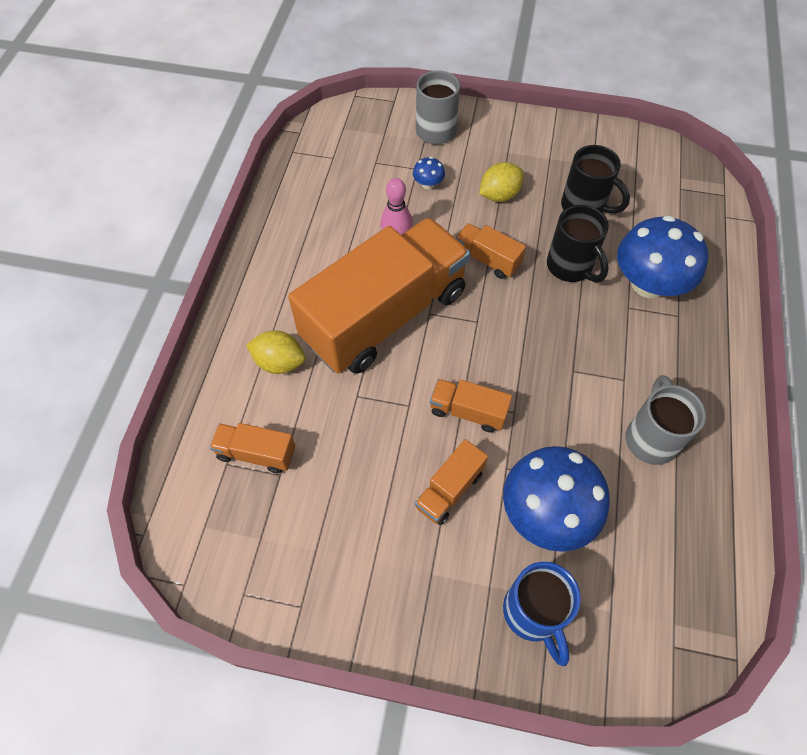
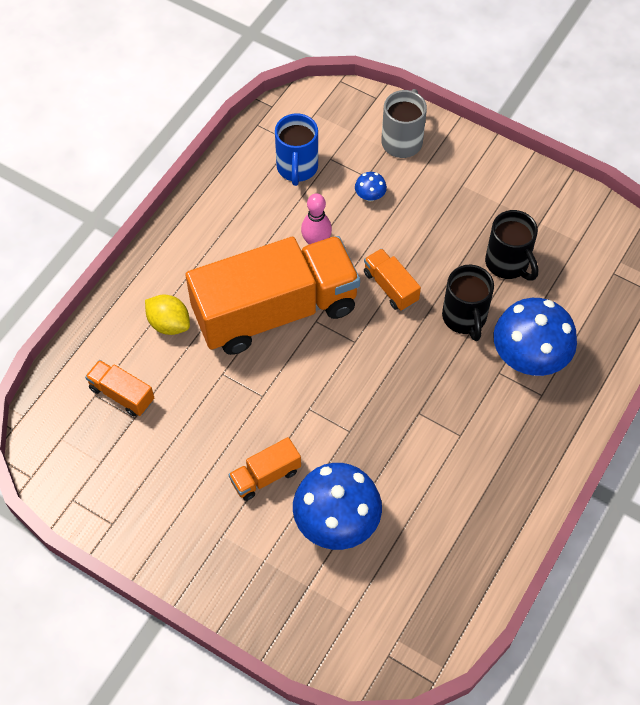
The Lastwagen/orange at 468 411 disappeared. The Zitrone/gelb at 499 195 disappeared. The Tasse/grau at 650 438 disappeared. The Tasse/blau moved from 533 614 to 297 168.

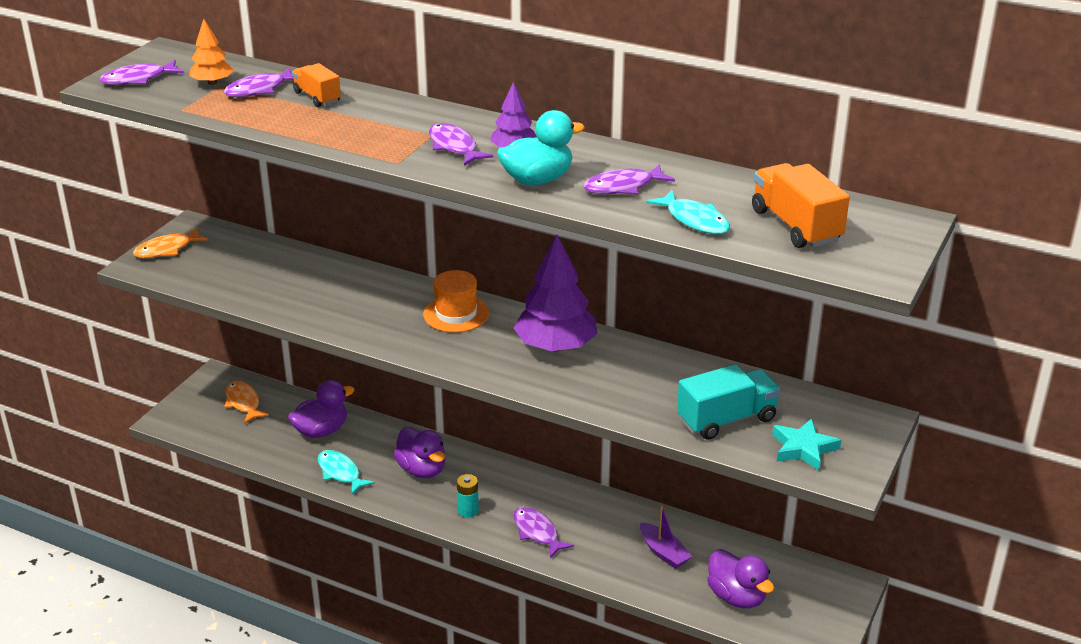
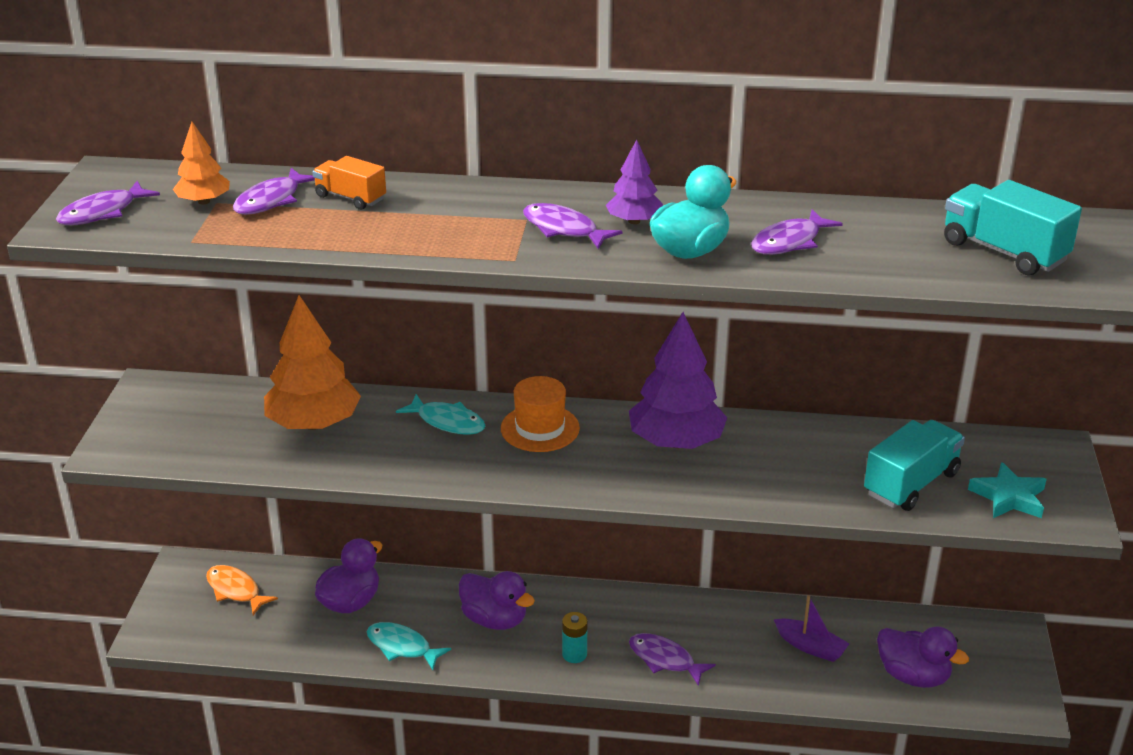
The Fisch/orange at 167 249 disappeared. The Baum/orange at 314 423 appeared. The Fisch/türkis moved from 694 220 to 447 422. The Lastwagen/orange at 796 226 became the Lastwagen/türkis at 1004 252.

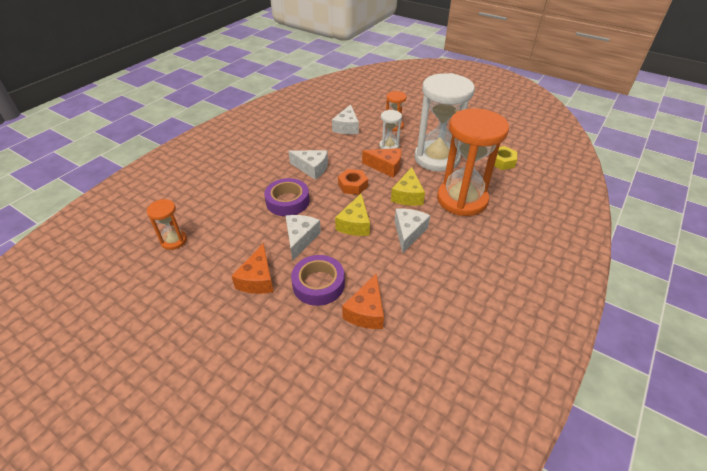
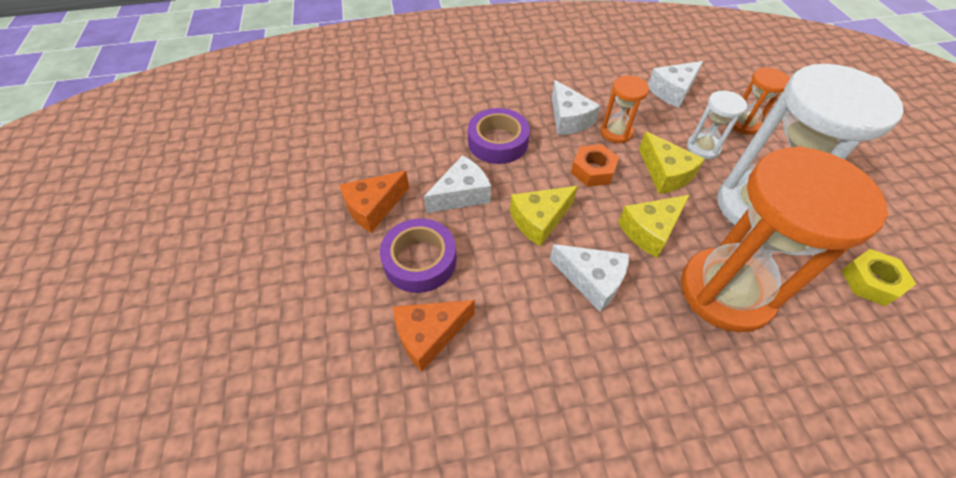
The Sanduhr/orange moved from 174 240 to 616 132. The Käse/orange at 386 167 became the Käse/gelb at 665 173. The Käse/weiß at 408 233 turned 60 degrees clockwise.

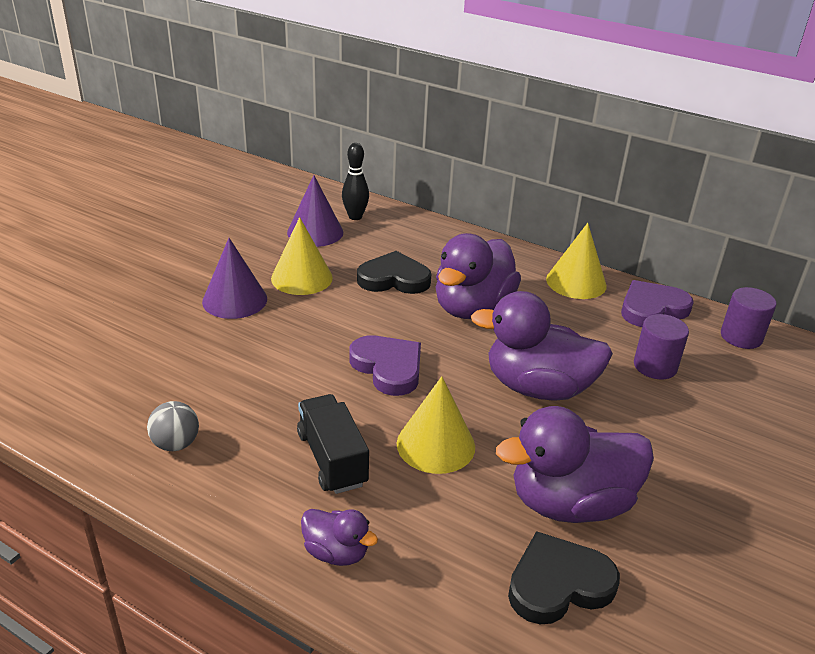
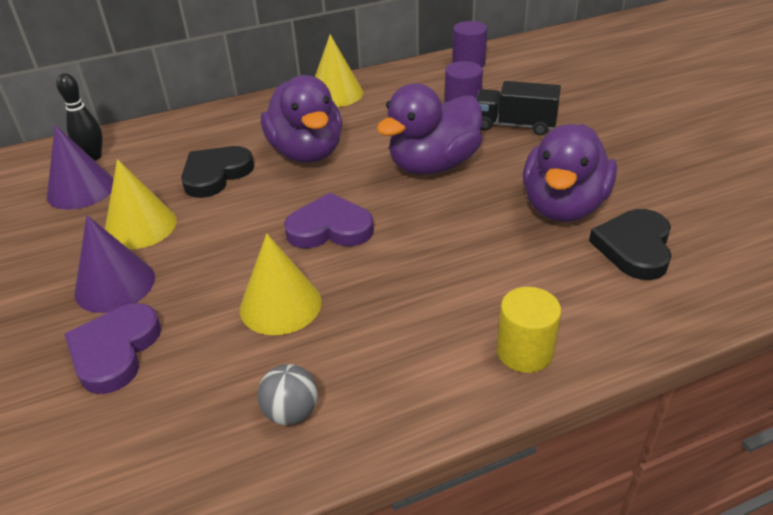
The Lastwagen/schwarz moved from 332 459 to 515 125. The Kegel/gelb moved from 435 445 to 280 305. The Herz/lila moved from 652 308 to 115 351. The Ente/lila at 336 552 was replaced by the Vollzylinder/gelb at 524 352.

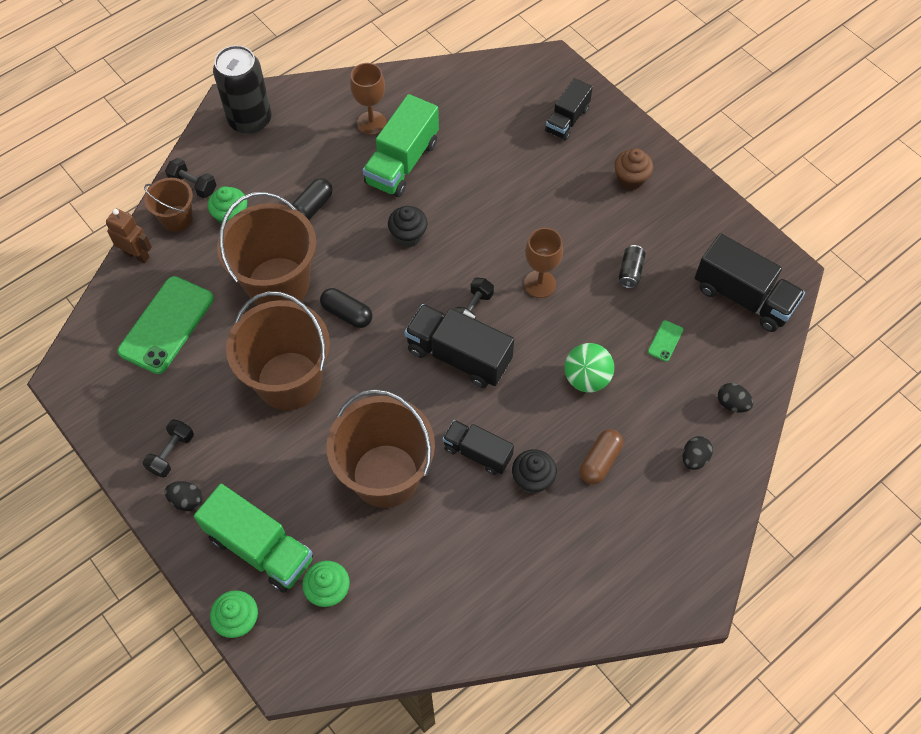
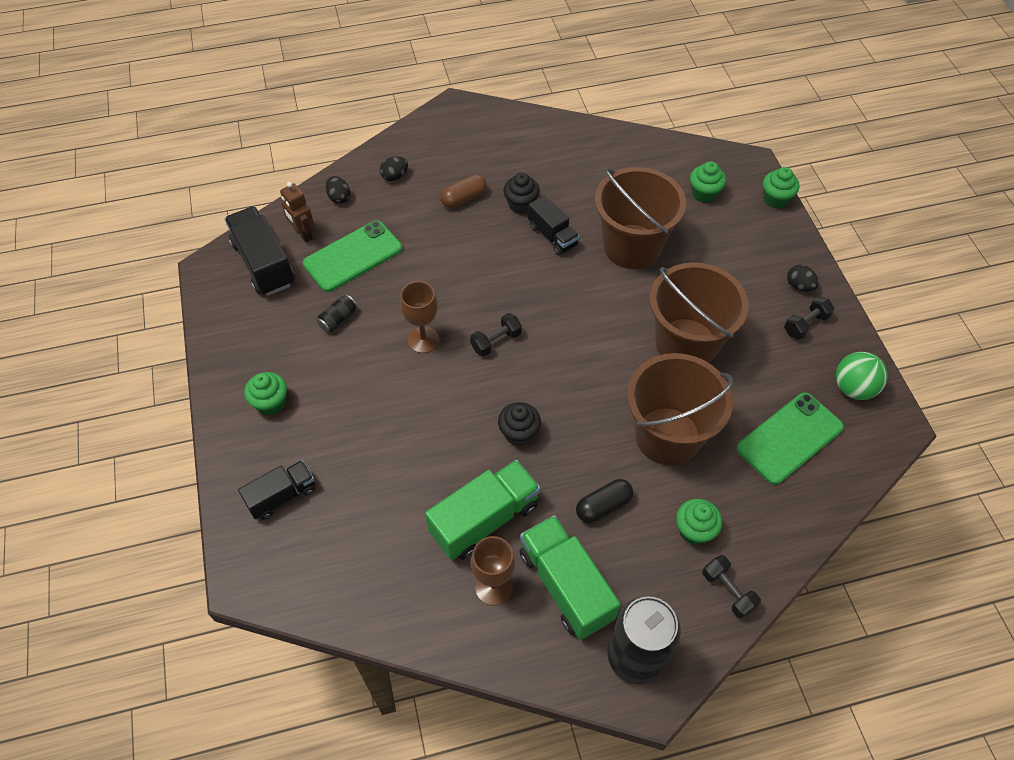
The Eimer/braun at 177 218 disappeared. The Kapsel/schwarz at 347 314 disappeared. The Lastwagen/schwarz at 459 356 disappeared. The Roboter/braun moved from 137 255 to 303 234. The Lastwagen/grün moved from 260 548 to 566 585. The Ball/grün moved from 586 378 to 853 388. The Muffin/braun at 630 179 became the Muffin/grün at 271 403. The Handy/grün at 665 341 changed to 2.39 times the size.

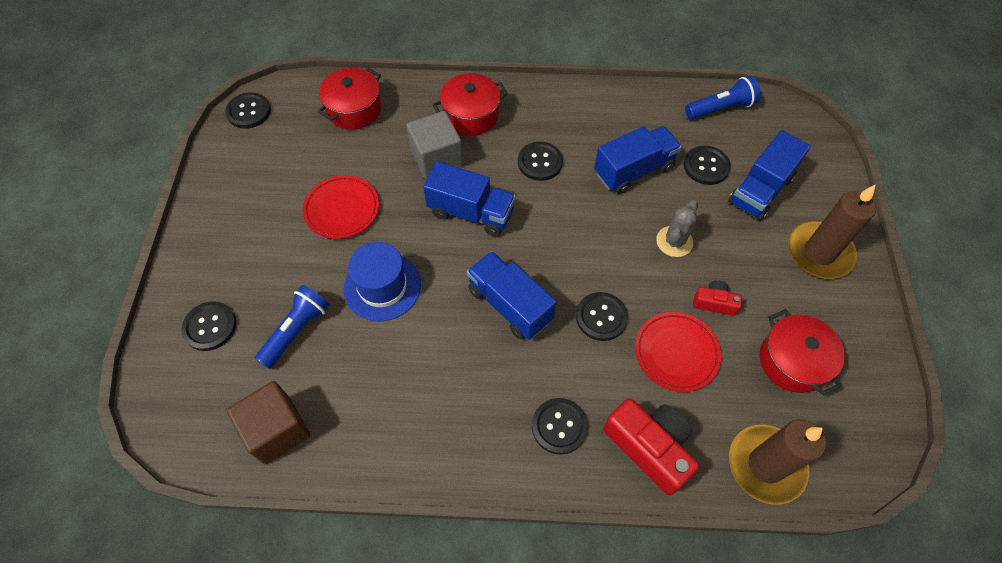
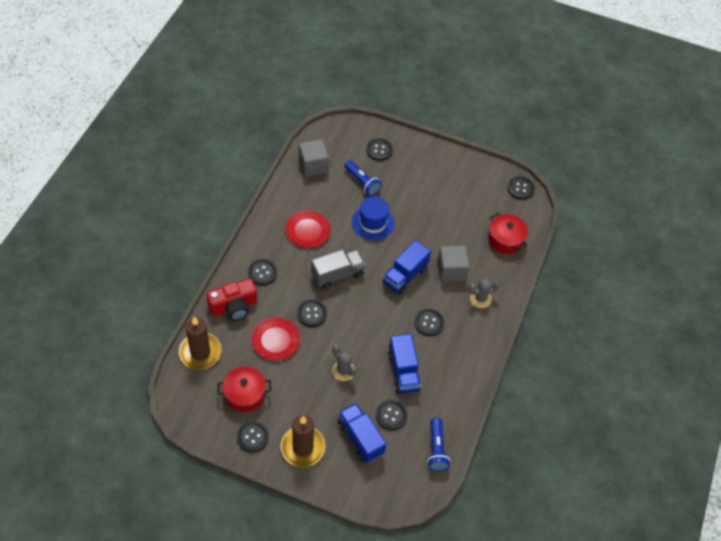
The Kamera/rot at 714 303 disappeared. The Knopf/schwarz at 252 437 appeared. The Teller/rot moved from 342 209 to 308 230. The Kochtopf/rot at 471 115 was replaced by the Kaktus/grau at 480 299. The Kubus/braun at 277 430 became the Kubus/grau at 313 166. The Lastwagen/blau at 510 305 became the Lastwagen/grau at 337 274.

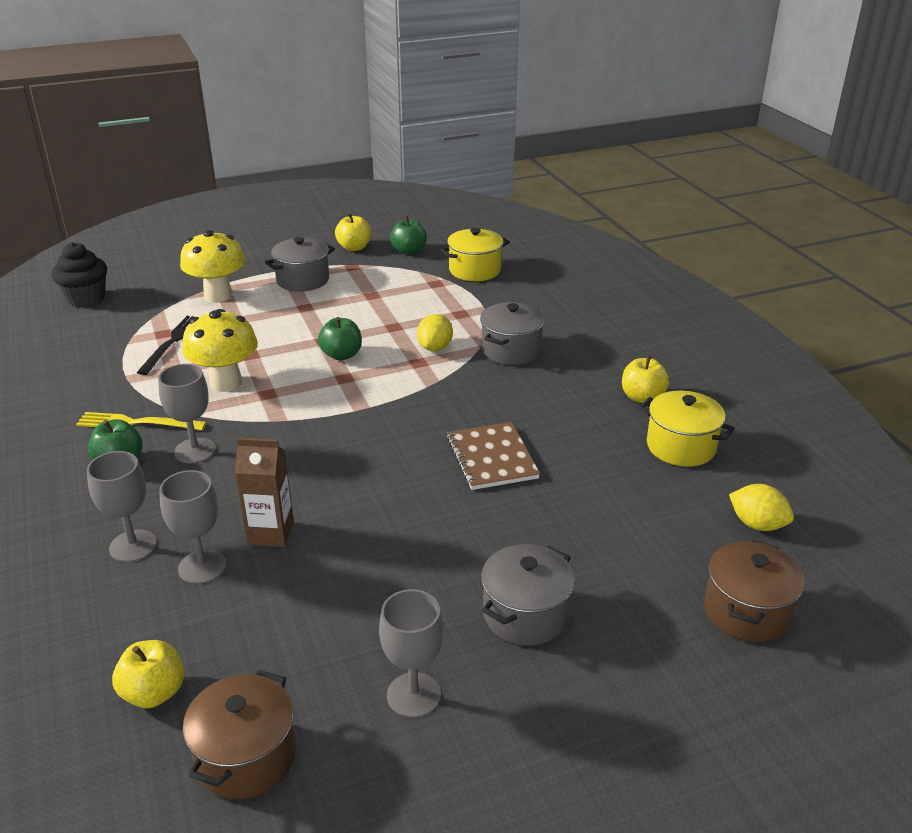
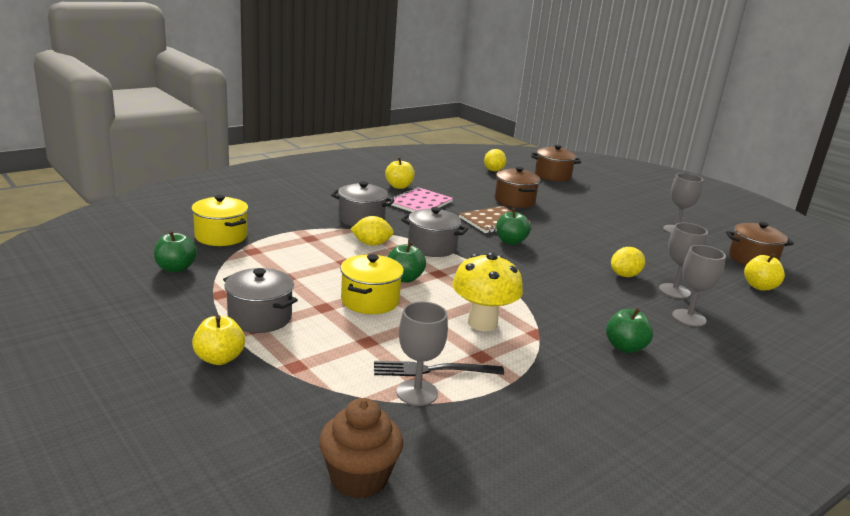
The Gabel/gelb at 137 423 disappeared. The Pilz/gelb at 218 296 disappeared. The Notizbuch/rosa at 420 203 appeared. The Kochtopf/braun at 514 201 appeared. The Apfel/grün at 510 241 appeared. The Kelch/grau moved from 195 451 to 417 392. The Apfel/gelb moved from 354 247 to 219 358. The Kochtopf/grau moved from 525 614 to 432 247. The Kochtopf/gelb moved from 681 447 to 370 301. The Getränkekarton/braun at 270 533 was replaced by the Zitrone/gelb at 625 275. The Muffin/schwarz at 86 298 became the Muffin/braun at 359 478.

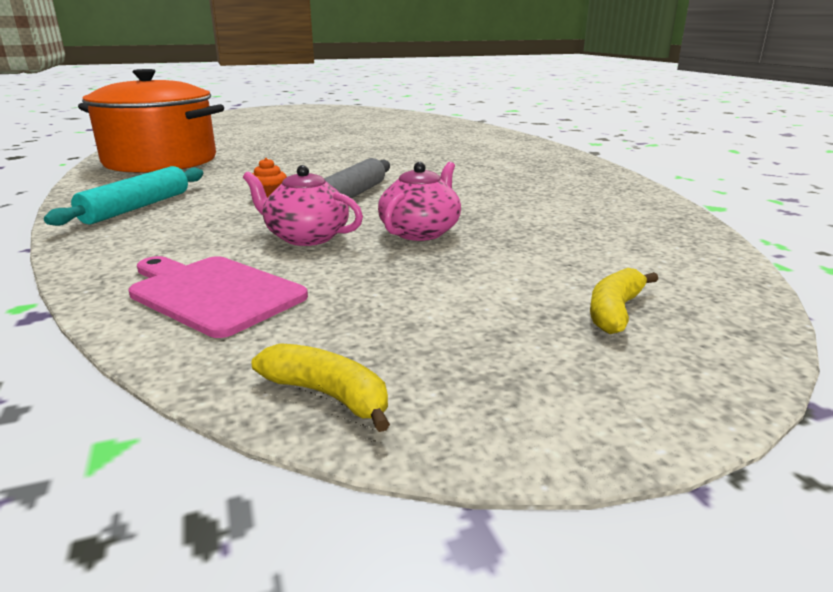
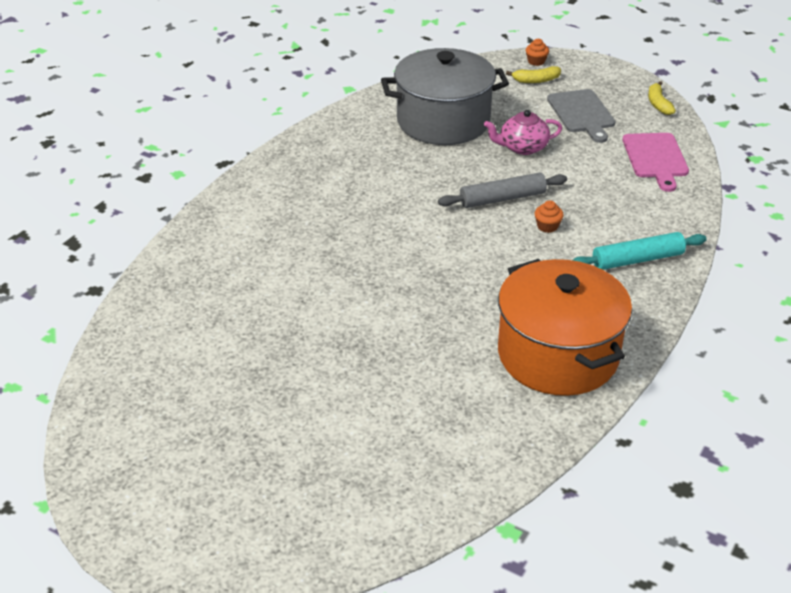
The Teekanne/rosa at 306 237 disappeared. The Kochtopf/grau at 443 121 appeared. The Muffin/orange at 536 61 appeared. The Schneidebrett/grau at 582 113 appeared.

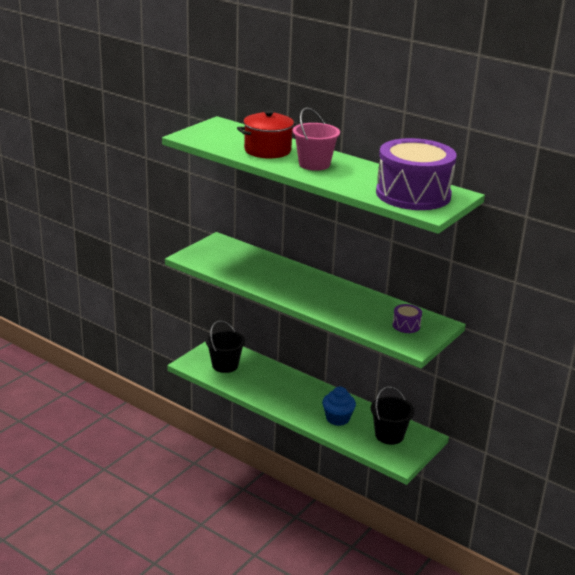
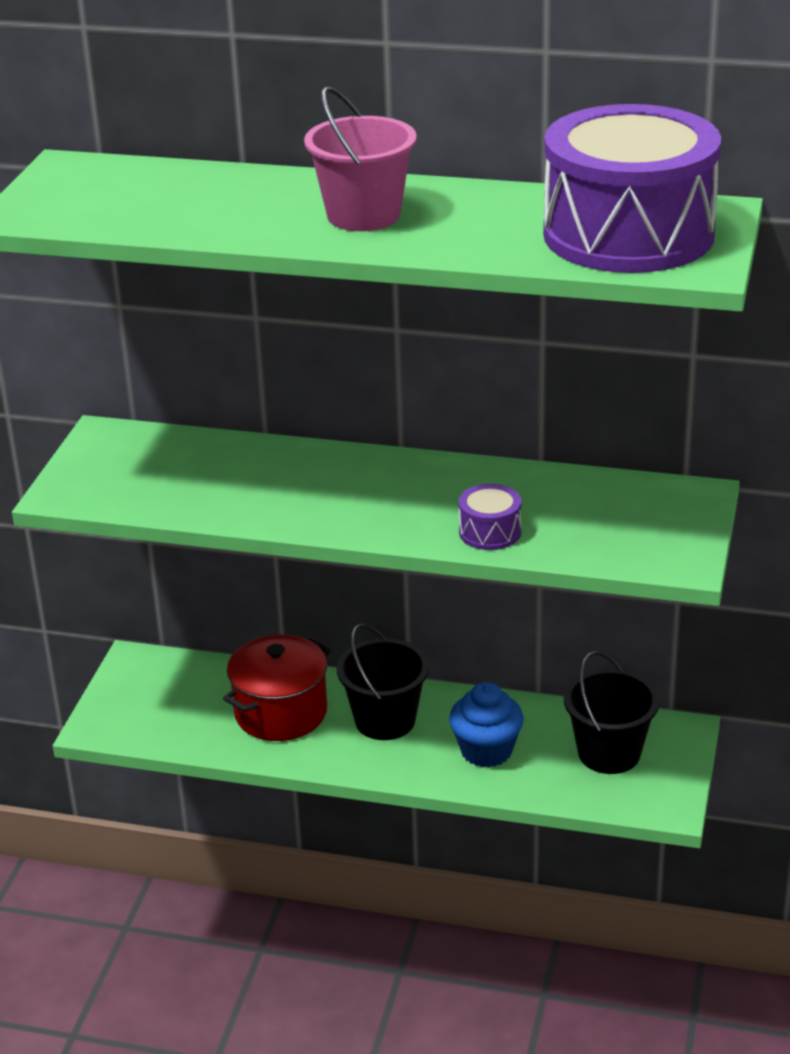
The Eimer/schwarz moved from 225 365 to 385 720. The Kochtopf/rot moved from 267 150 to 281 713. The Trommel/lila moved from 406 325 to 490 532.

